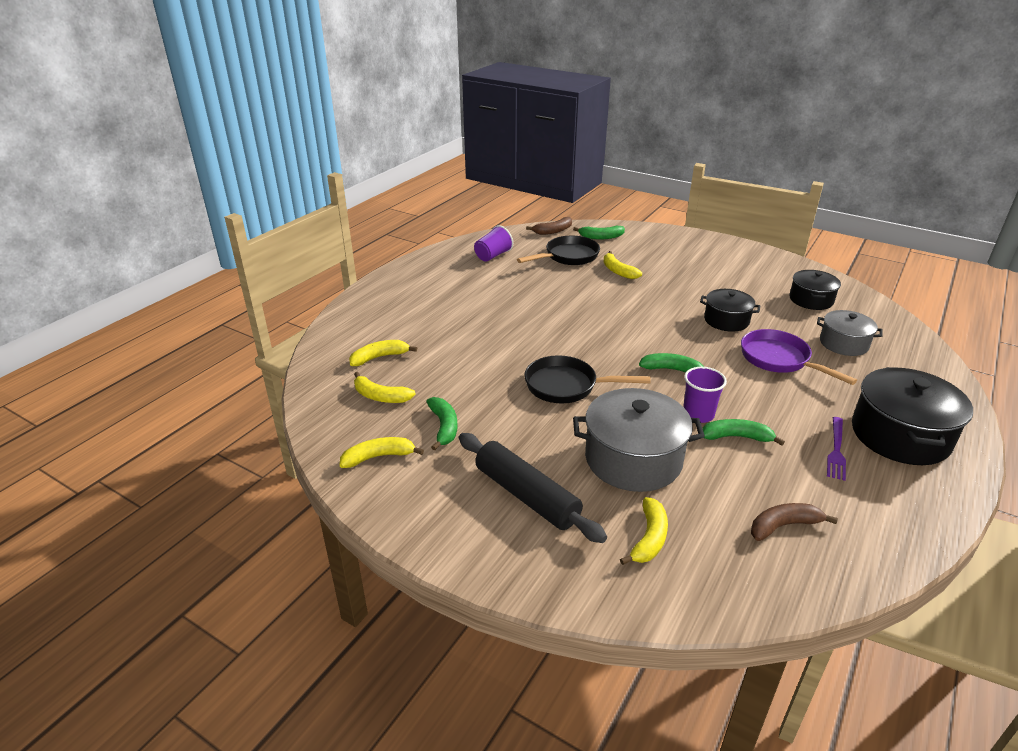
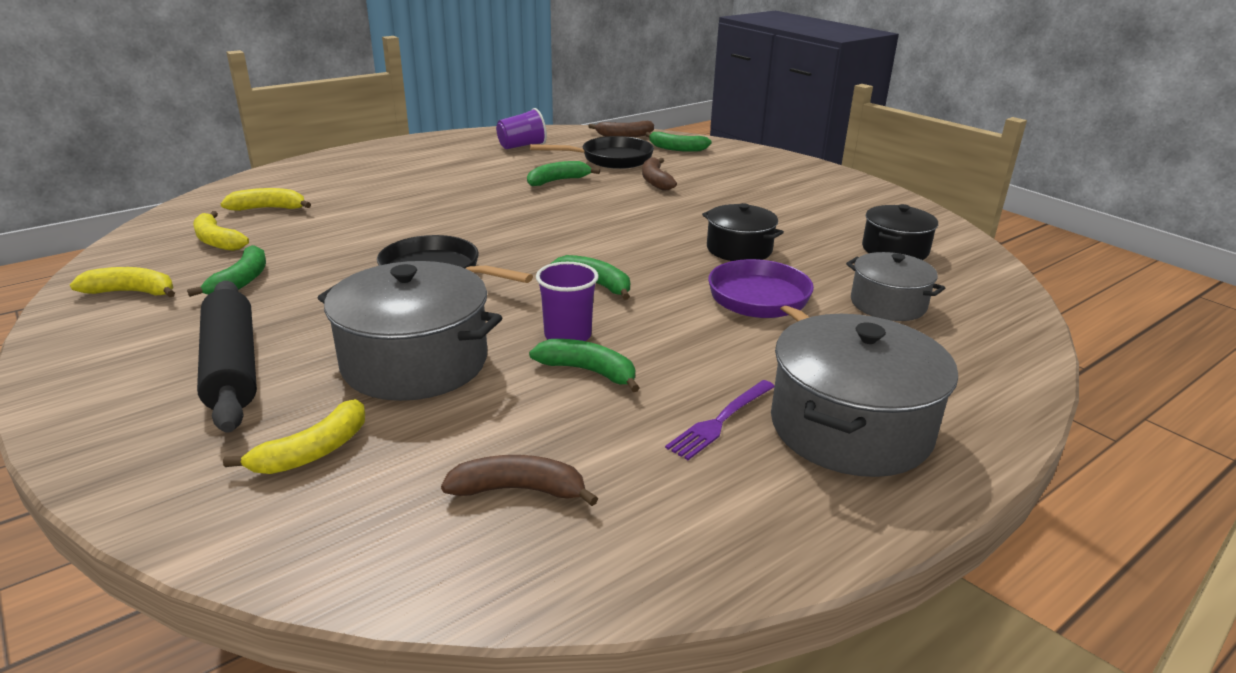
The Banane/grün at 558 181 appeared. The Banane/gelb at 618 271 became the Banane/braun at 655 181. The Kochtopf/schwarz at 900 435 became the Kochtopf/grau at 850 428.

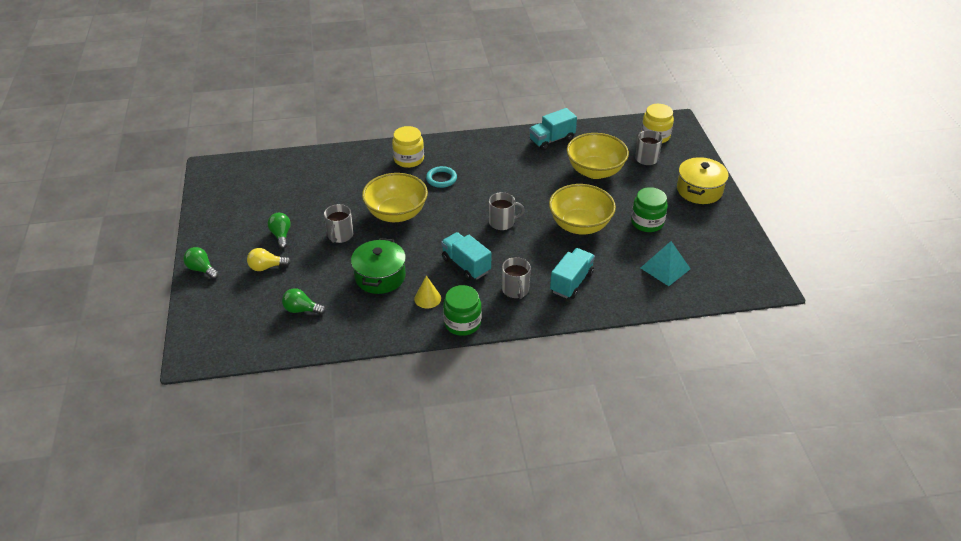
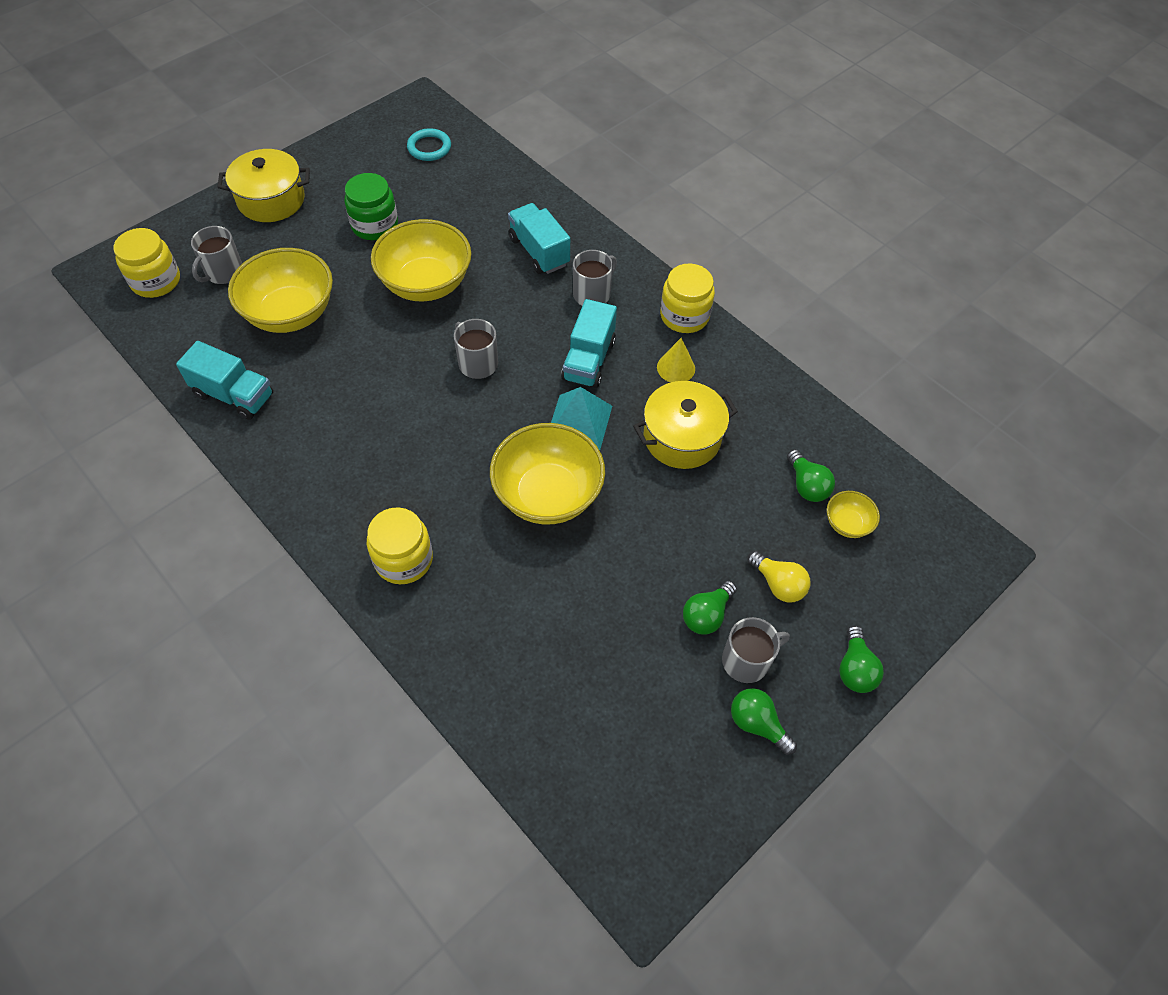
The Glühbirne/grün at 757 724 appeared. The Schüssel/gelb at 847 523 appeared. The Tasse/grau moved from 340 235 to 747 660. The Ring/türkis moved from 441 179 to 429 147. The Pyramide/türkis moved from 665 268 to 579 421. The Kochtopf/grün at 380 276 became the Kochtopf/gelb at 682 437. The Einmachglas/grün at 462 323 became the Einmachglas/gelb at 684 316. The Lastwagen/türkis at 571 282 turned 60 degrees clockwise.

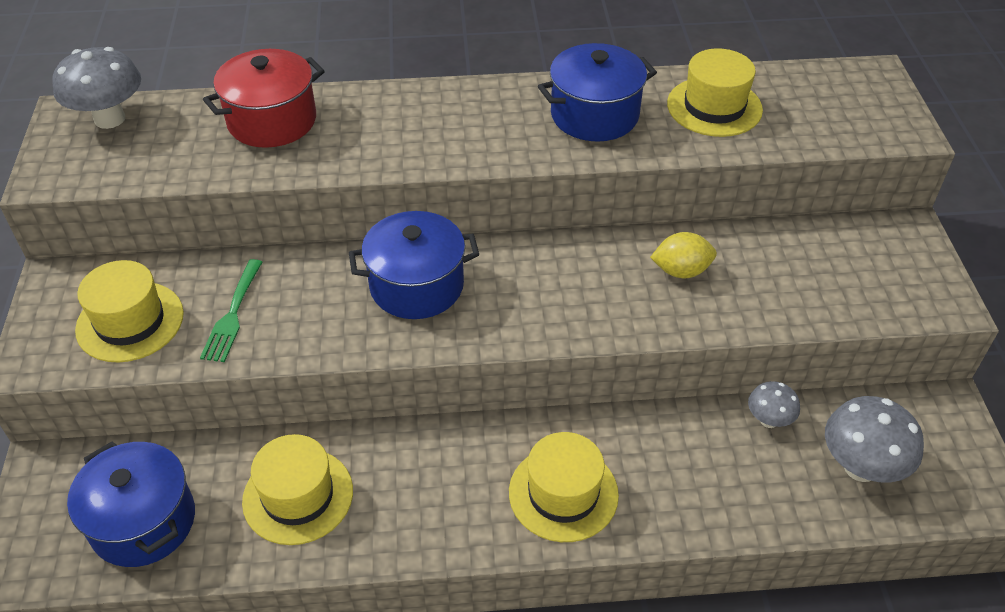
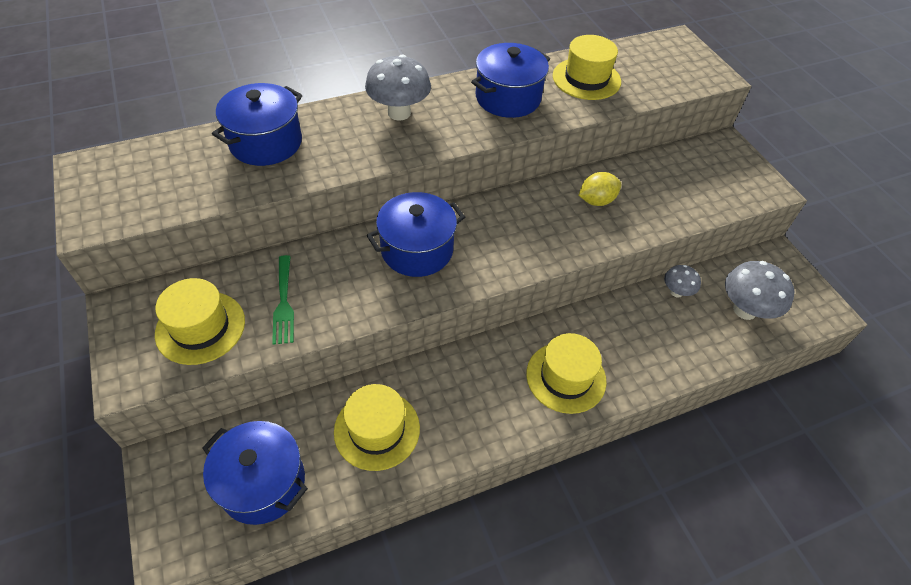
The Pilz/grau moved from 110 119 to 399 113. The Kochtopf/rot at 272 121 became the Kochtopf/blau at 266 143.

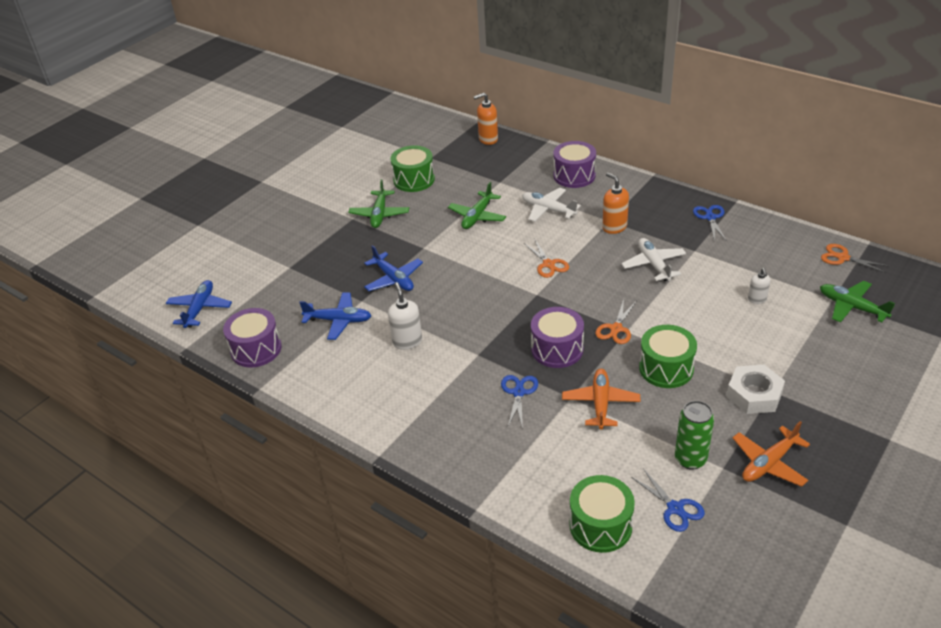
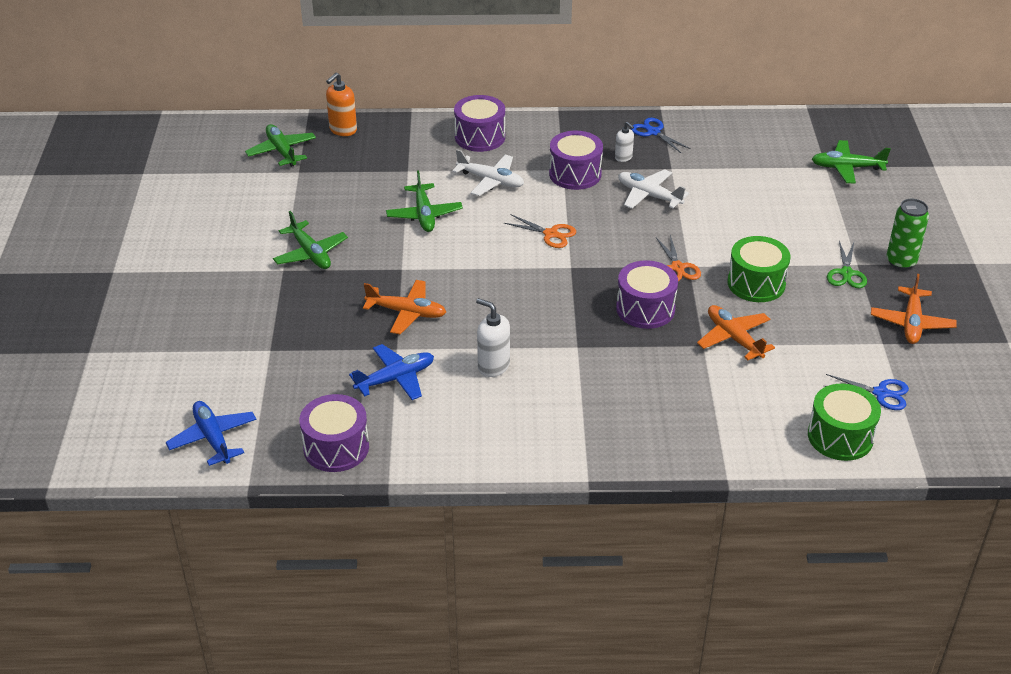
The Trommel/grün at 414 180 disappeared. The Schere/blau at 518 392 disappeared. The Schere/orange at 842 258 disappeared. The Flugzeug/grün at 282 151 appeared. The Dose/grün moved from 690 459 to 901 262. The Seifenspender/weiß moved from 757 299 to 623 157. The Seifenspender/orange at 614 227 was replaced by the Trommel/lila at 575 174. The Sechskantmutter/weiß at 754 394 was replaced by the Schere/grün at 846 273. The Flugzeug/blau at 394 279 became the Flugzeug/orange at 407 313. The Flugzeug/weiß at 548 210 turned 150 degrees counterclockwise.

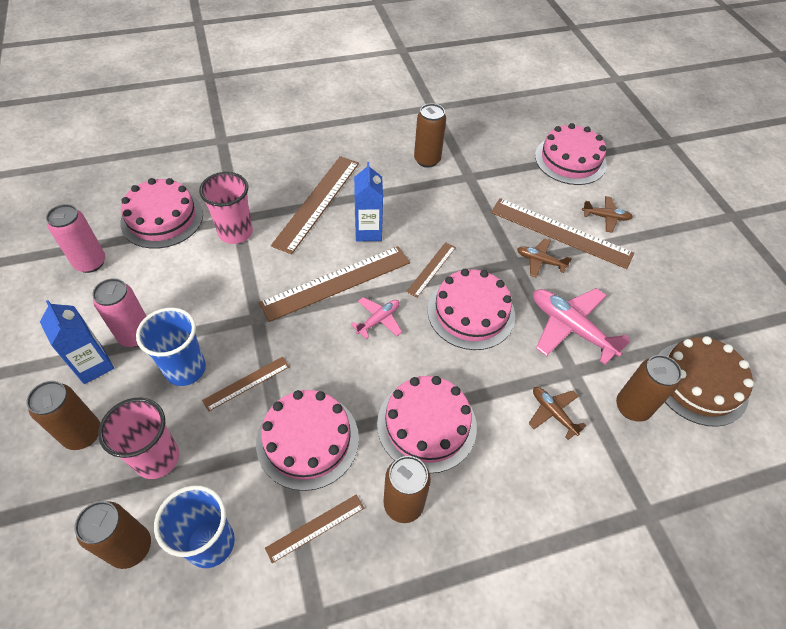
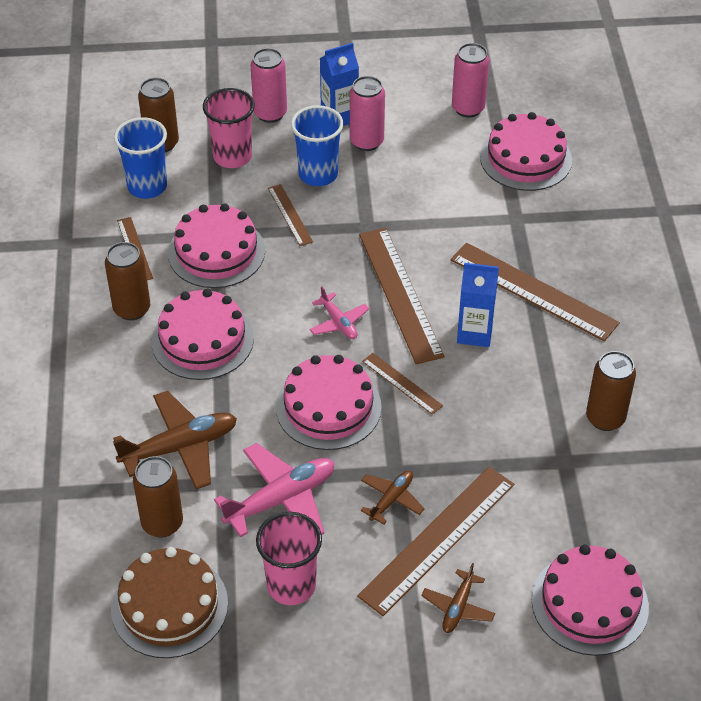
The Becher/rosa moved from 235 232 to 291 585. The Dose/braun at 83 434 became the Dose/rosa at 270 113. The Flugzeug/braun at 553 413 changed to 1.81 times the size.

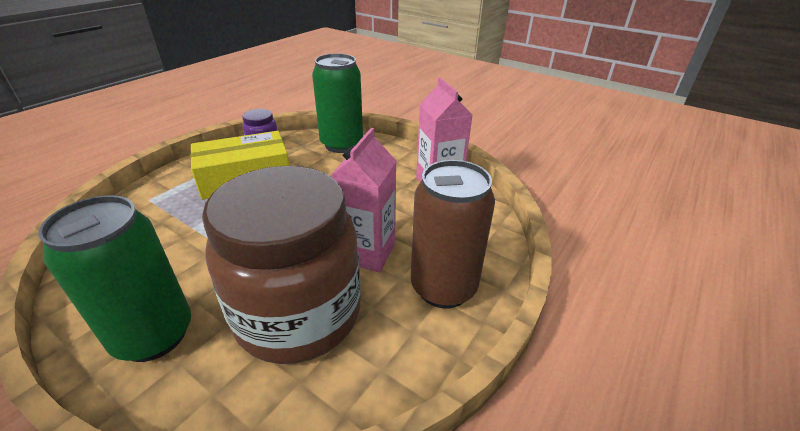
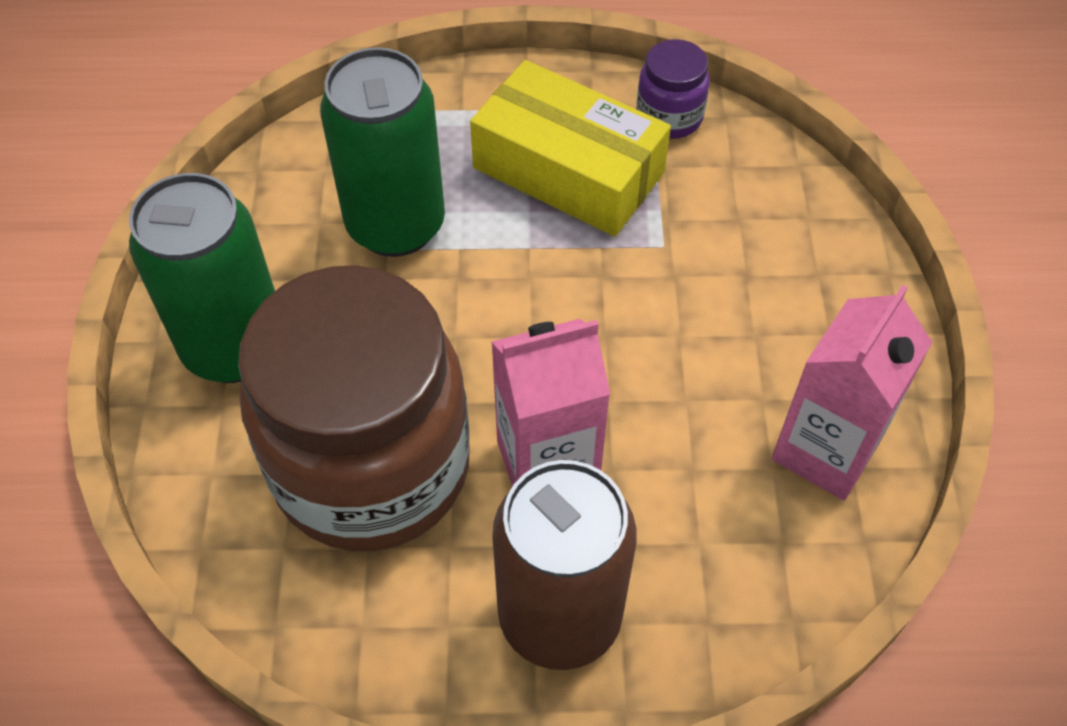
The Dose/grün moved from 341 144 to 396 225.

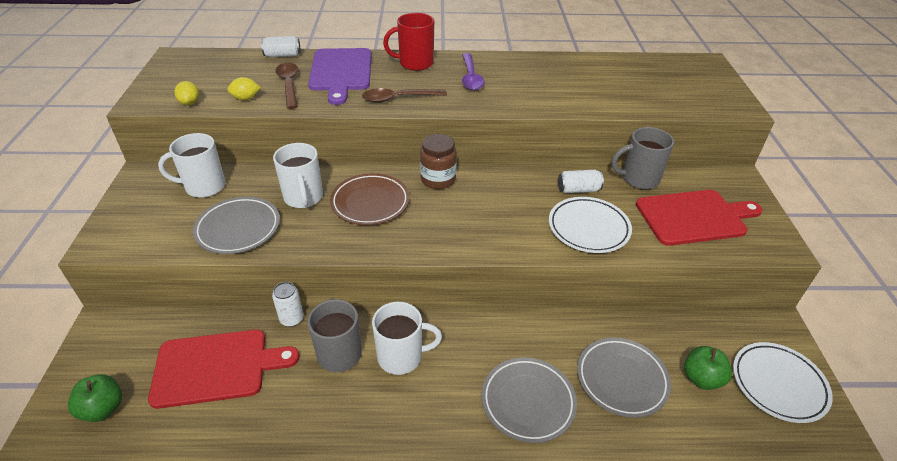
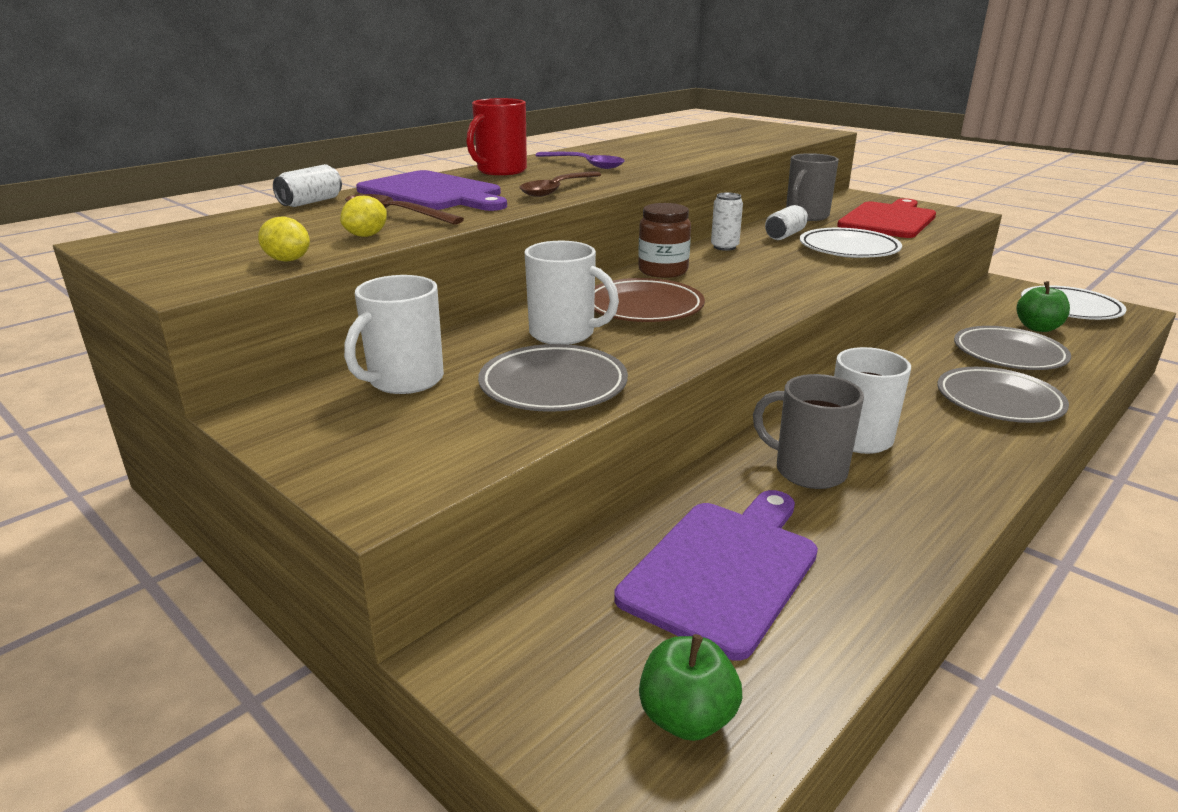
The Dose/weiß moved from 291 319 to 724 247. The Schneidebrett/rot at 216 367 became the Schneidebrett/lila at 724 569.

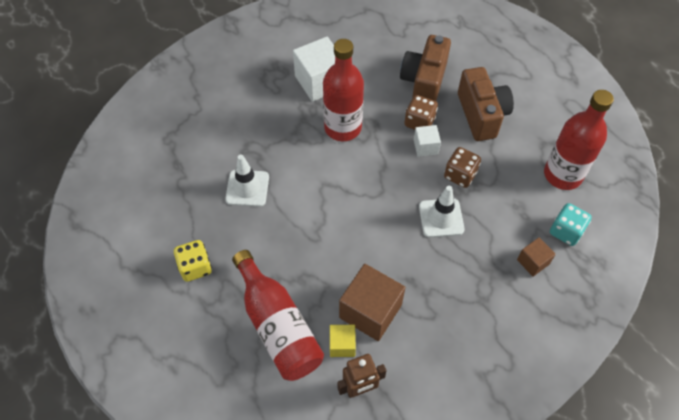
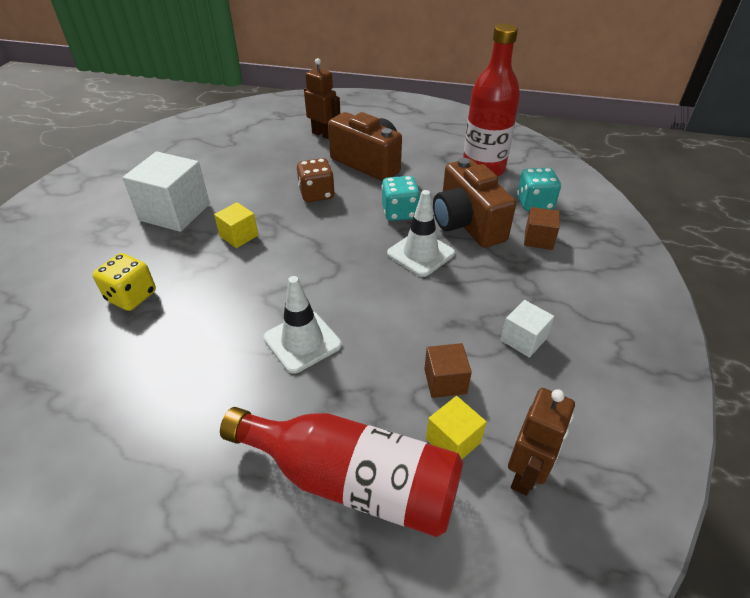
The Roboter/braun at 323 134 appeared. The Spielwürfel/gelb moved from 195 267 to 131 296. The Leitkegel/weiß moved from 247 188 to 302 341. The Kamera/braun moved from 424 81 to 467 224. The Kubus/weiß moved from 425 147 to 523 339. The Flasche/rot at 343 127 was replaced by the Kubus/gelb at 239 236. The Spielwürfel/braun at 460 175 became the Spielwürfel/türkis at 399 212. The Kubus/braun at 370 311 changed to 0.53 times the size.

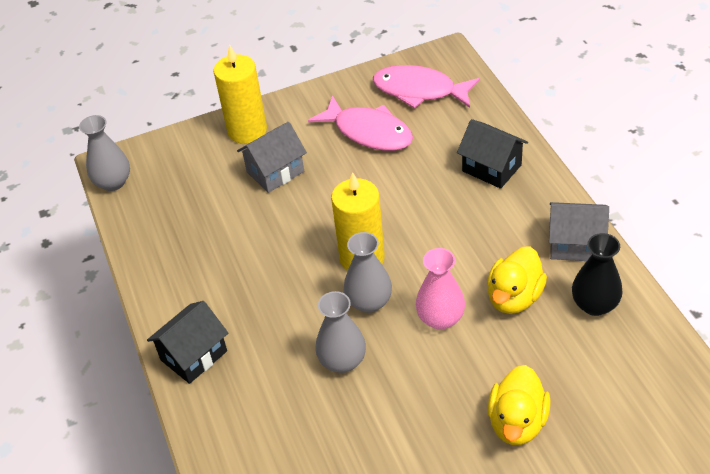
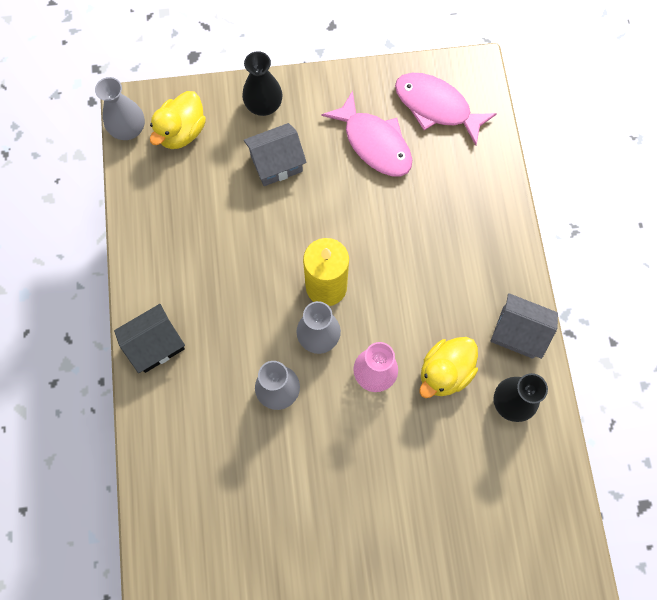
The Haus/schwarz at 492 168 disappeared. The Ente/gelb moved from 517 422 to 182 132. The Kerze/gelb at 247 130 was replaced by the Vase/schwarz at 264 105.

